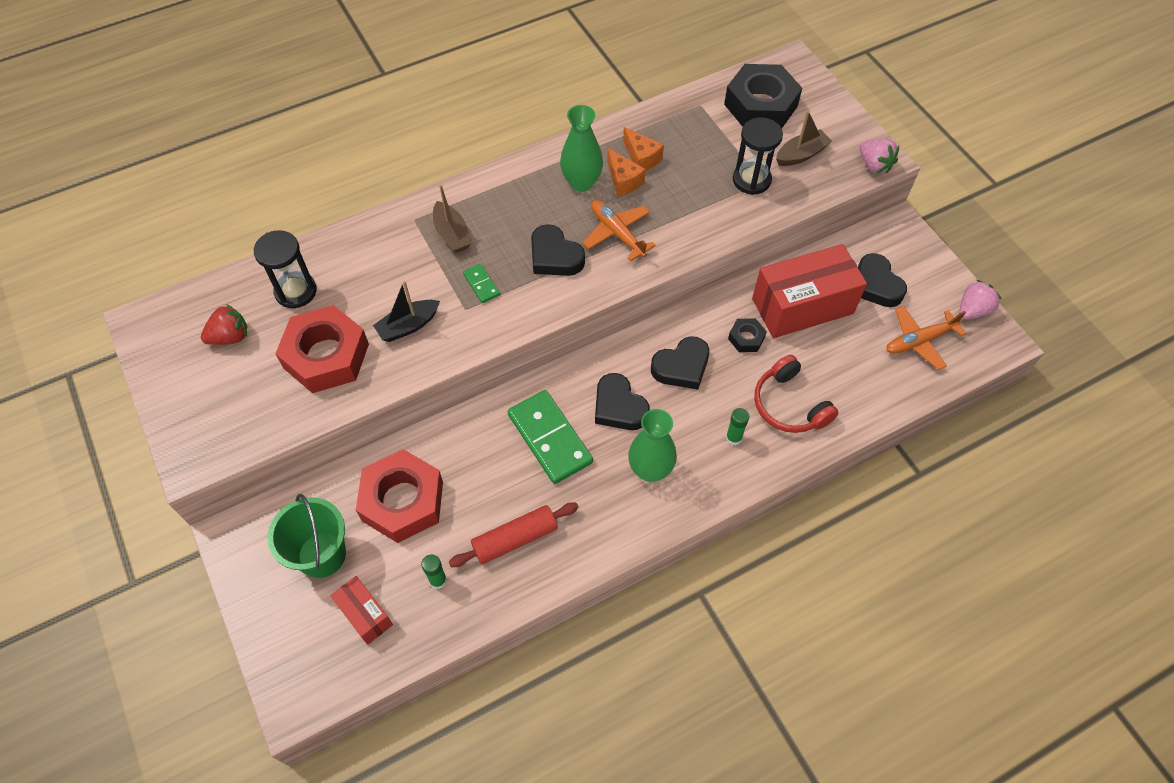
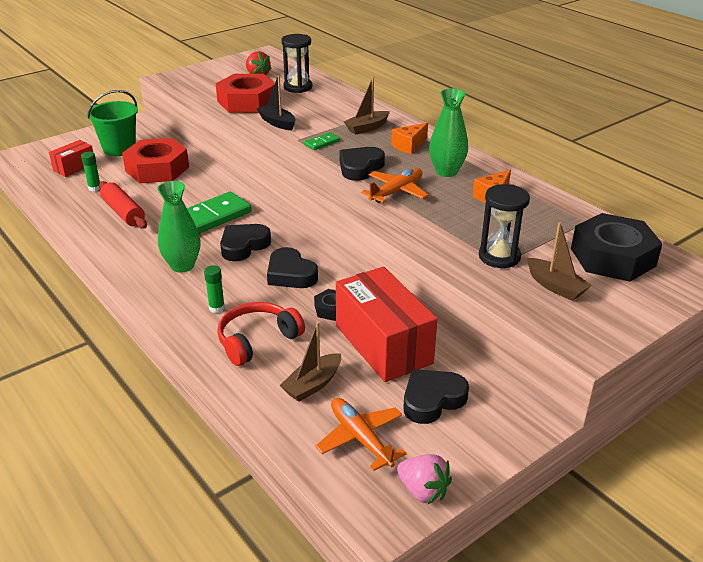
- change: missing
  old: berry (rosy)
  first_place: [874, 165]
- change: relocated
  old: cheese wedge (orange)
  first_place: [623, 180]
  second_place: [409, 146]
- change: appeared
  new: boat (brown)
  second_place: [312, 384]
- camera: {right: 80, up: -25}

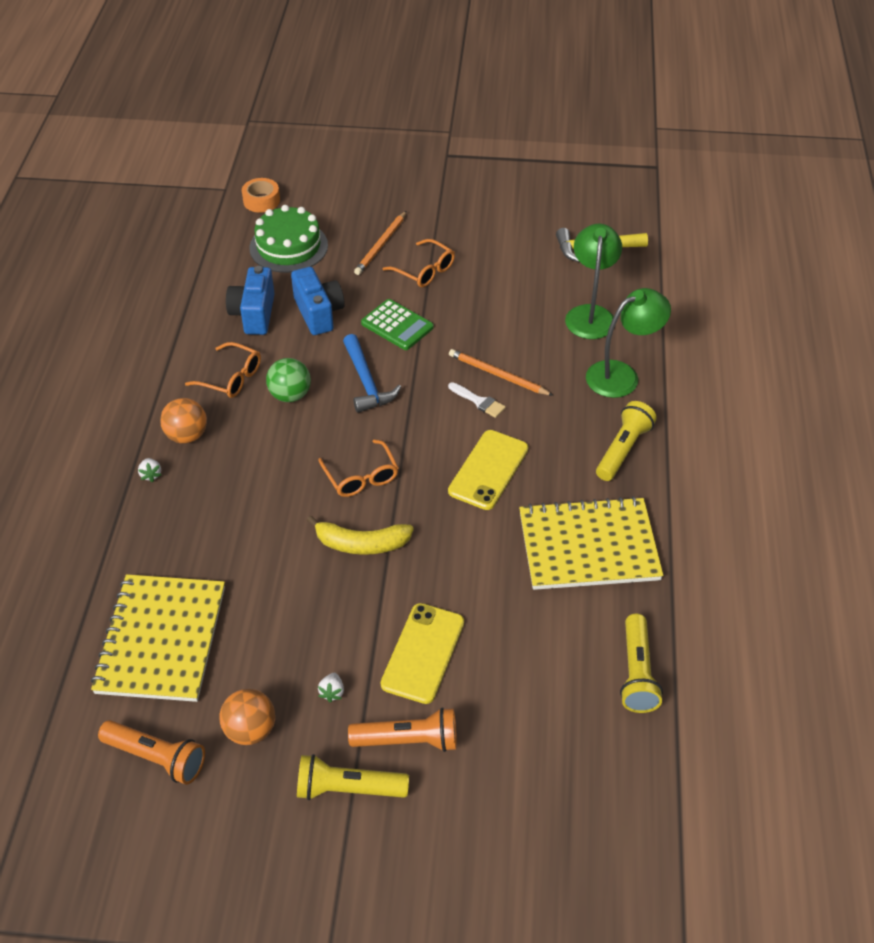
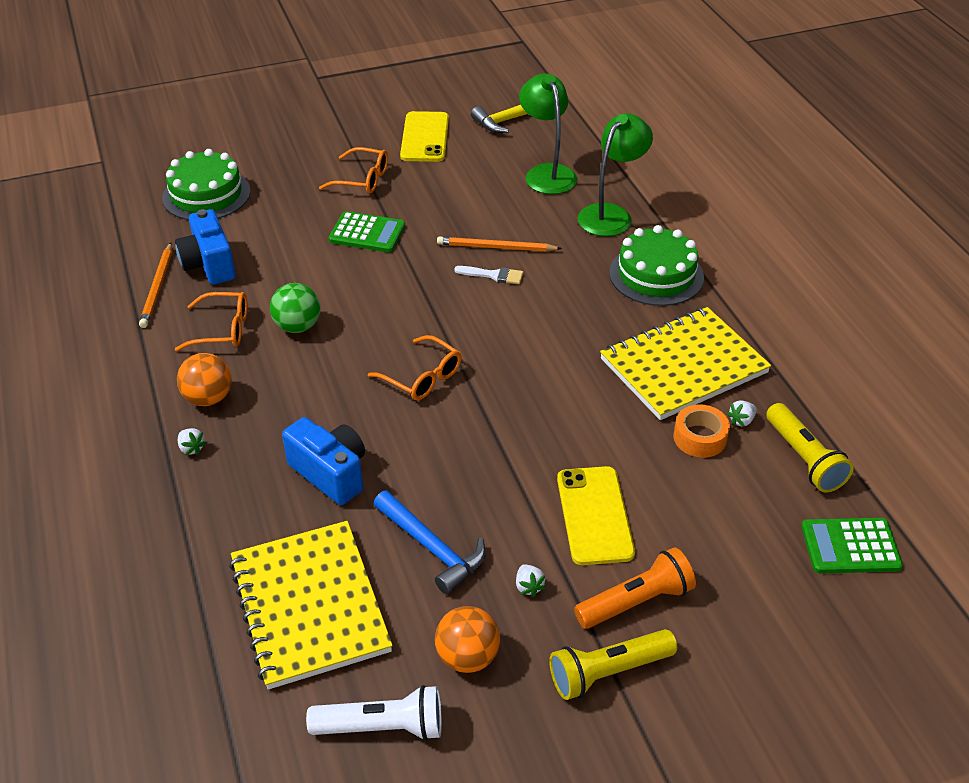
- change: relocated
  old: roll of tape (orange)
  first_place: [261, 201]
  second_place: [700, 438]
- change: relocated
  old: lead pencil (orange)
  first_place: [381, 245]
  second_place: [157, 287]
- change: relocated
  old: compact camera (blue)
  first_place: [318, 313]
  second_place: [330, 473]
- change: relocated
  old: hammer (blue)
  first_place: [366, 382]
  second_place: [432, 548]
- change: exchanged
  old: pocket torch (golden)
  new: layer cake (leaf-green)
  first_place: [623, 449]
  second_place: [656, 275]
- change: relocated
  old: phone (golden)
  first_place: [488, 470]
  second_place: [425, 137]
- change: missing
  old: toy banana (golden)
  first_place: [361, 544]
- change: colour
  old: pocket torch (orange)
  new: pocket torch (pure white)
  first_place: [156, 758]
  second_place: [382, 727]
- change: appeared
  new: berry (pure white)
  second_place: [741, 421]
- change: appeared
  new: calculator (leaf-green)
  second_place: [850, 546]
- camera: {right: -25, up: -5}

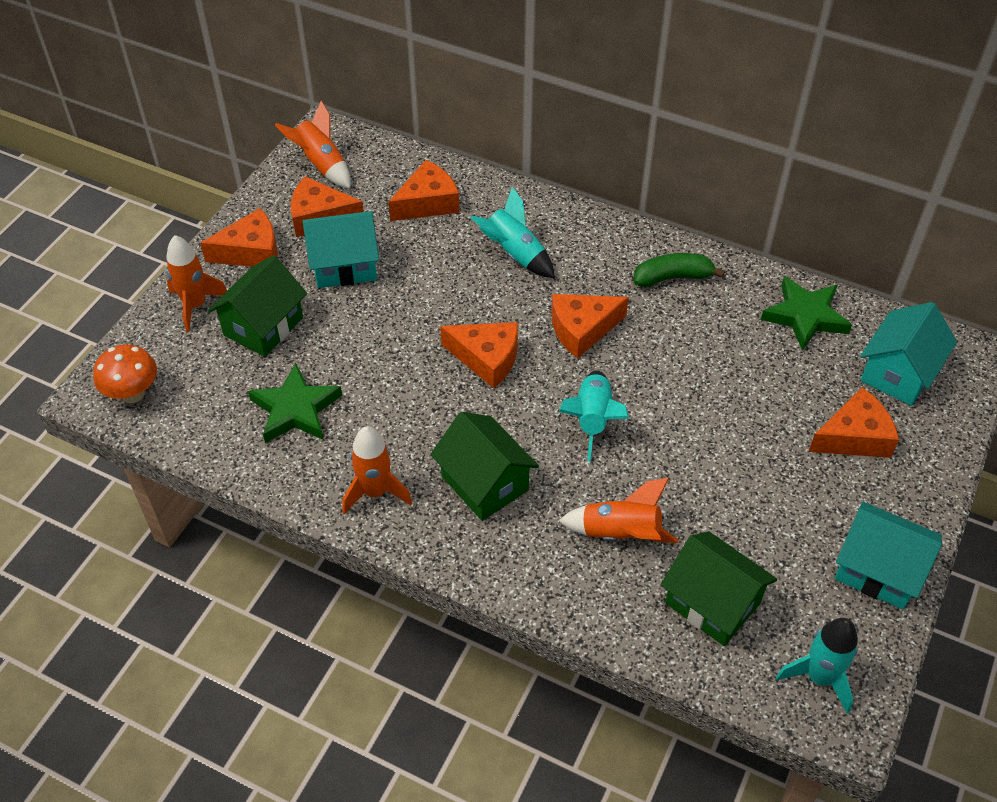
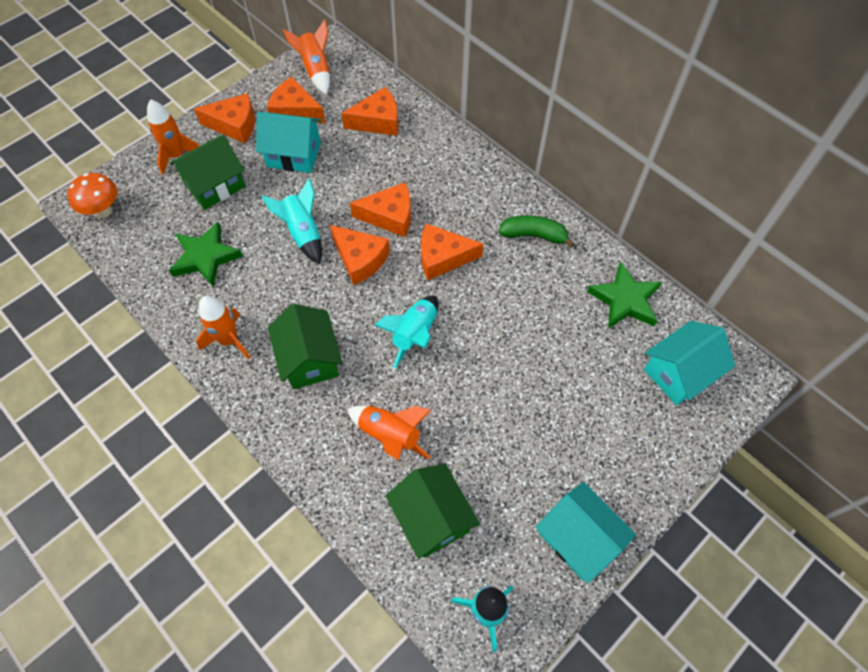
- change: relocated
  old: rocket (aqua)
  first_place: [515, 254]
  second_place: [303, 233]
- change: relocated
  old: cheese wedge (orange)
  first_place: [854, 437]
  second_place: [390, 216]
- camera: {right: 20, up: 10}

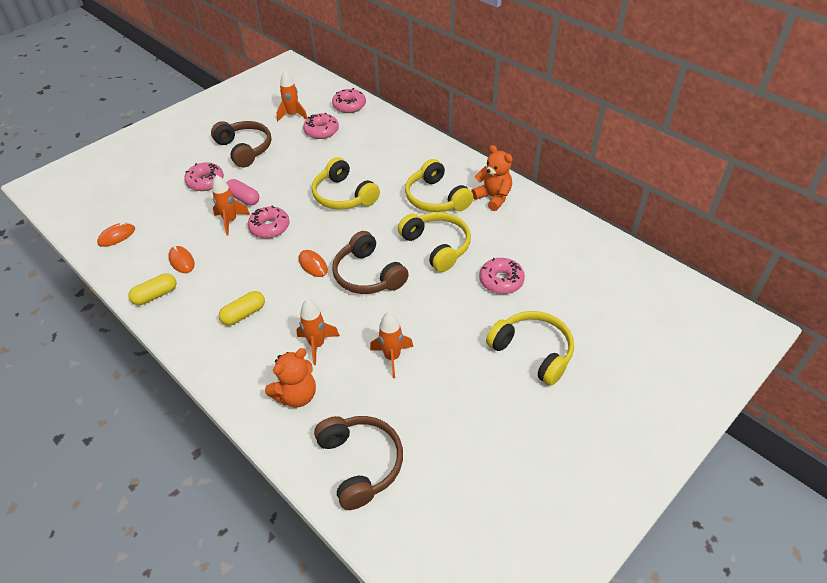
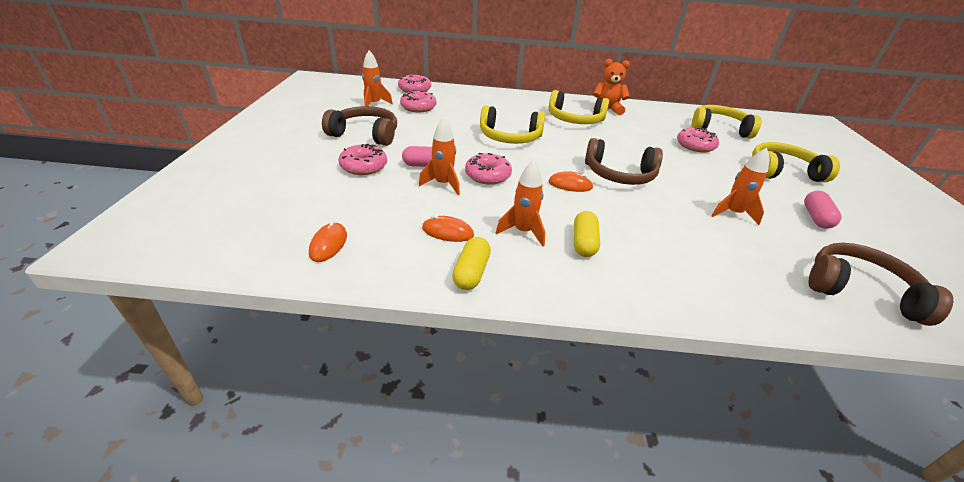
- change: relocated
  old: headphones (golden)
  first_place: [437, 246]
  second_place: [718, 129]
- change: relocated
  old: rocket (orange)
  first_place: [317, 345]
  second_place: [523, 232]
- change: missing
  old: teddy bear (orange)
  first_place: [296, 395]
- change: appeared
  new: pill (rosy)
  second_place: [816, 217]
- camera: {right: -45, up: -10}

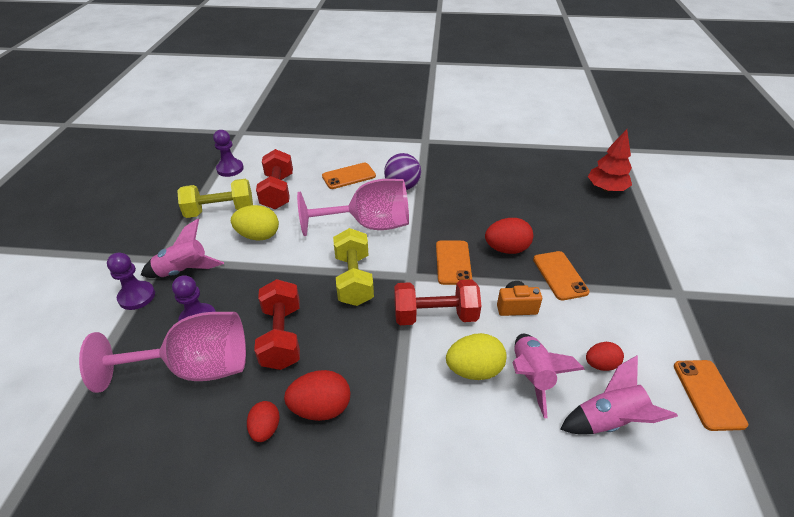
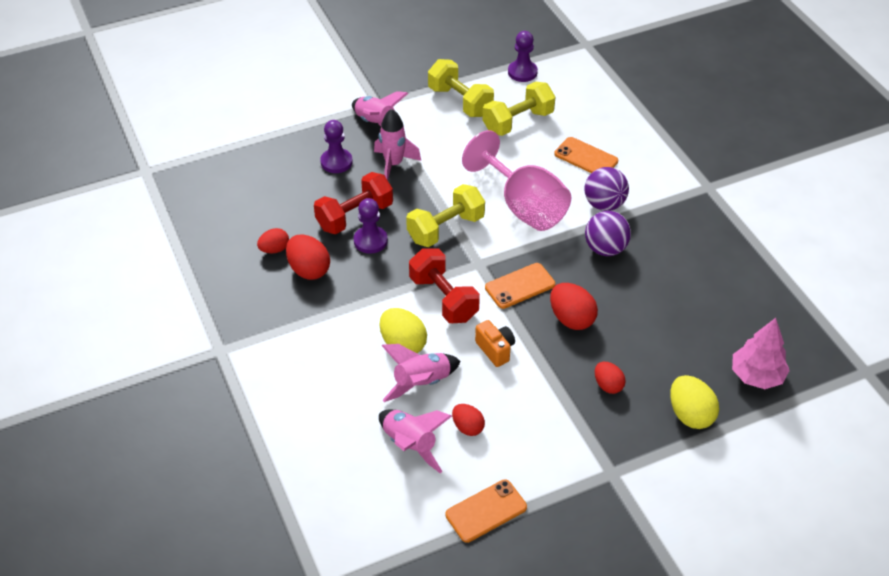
- change: colour
  old: fir tree (scarlet)
  new: fir tree (rosy)
  first_place: [606, 189]
  second_place: [756, 376]
- change: colour
  old: free weight (scarlet)
  new: free weight (golden)
  first_place: [278, 192]
  second_place: [518, 122]
- change: relocated
  old: egg (golden)
  first_place: [258, 236]
  second_place: [690, 414]
- change: missing
  old: phone (orange)
  first_place: [559, 275]
- change: relocated
  old: game pawn (violet)
  first_place: [137, 296]
  second_place: [370, 241]
- change: missing
  old: chalice (rosy)
  first_place: [196, 368]
- change: appeared
  new: rocket (rosy)
  second_place: [393, 164]
- change: appeared
  new: ball (violet)
  second_place: [605, 249]
- change: appeared
  new: egg (scarlet)
  second_place: [608, 385]
- camera: {right: 60, up: 5}

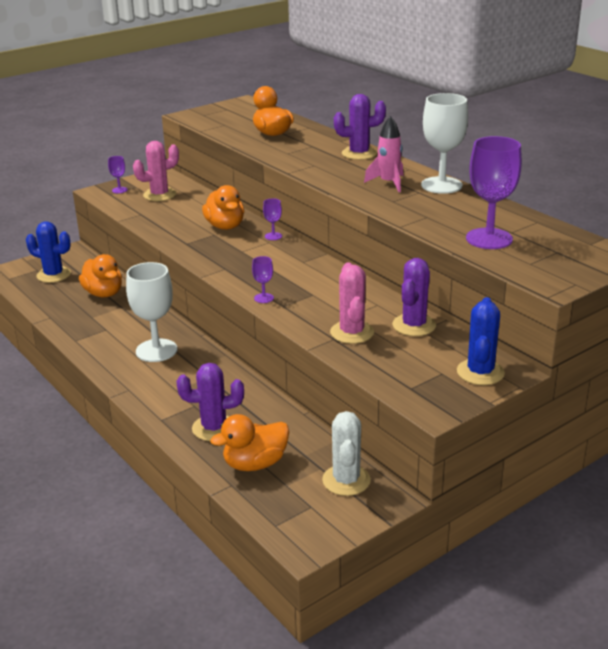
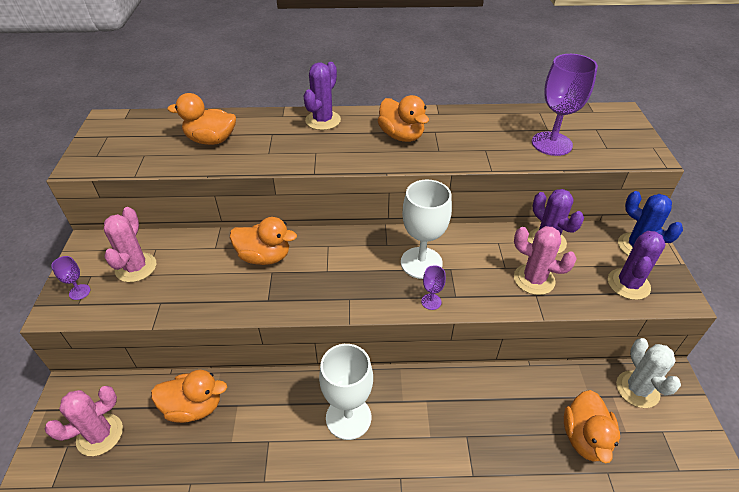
- change: relocated
  old: chalice (pure white)
  first_place: [441, 185]
  second_place: [421, 263]
- change: exchanged
  old: rocket (rosy)
  new: rubber duck (orange)
  first_place: [388, 183]
  second_place: [401, 136]
- change: missing
  old: chalice (violet)
  first_place: [273, 236]
- change: colour
  old: cactus (blue)
  new: cactus (rosy)
  first_place: [53, 275]
  second_place: [100, 435]
- change: relocated
  old: cactus (violet)
  first_place: [214, 428]
  second_place: [628, 284]
- change: spun
  old: cactus (pure white)
  first_place: [346, 480]
  second_place: [637, 389]
  degrees: 45
- camera: {right: -55, up: 15}

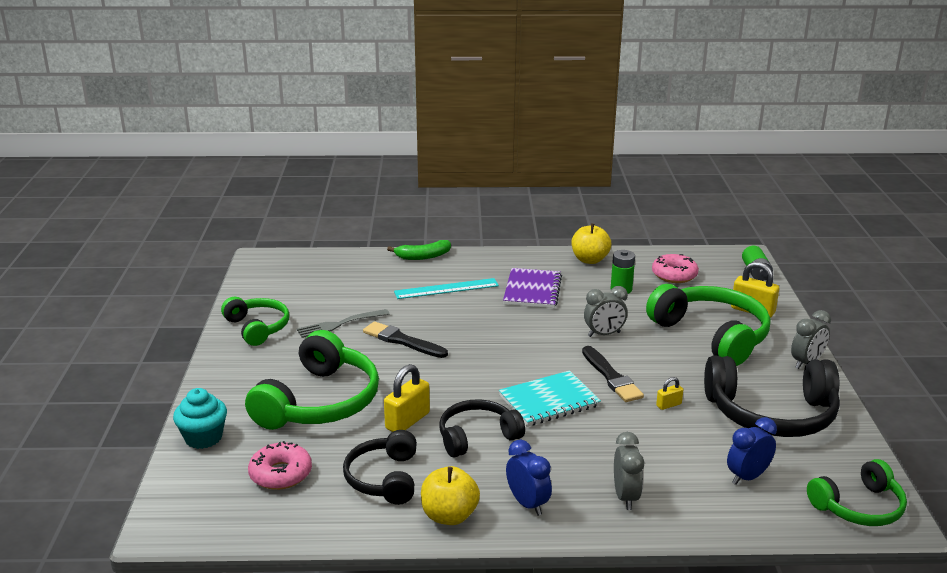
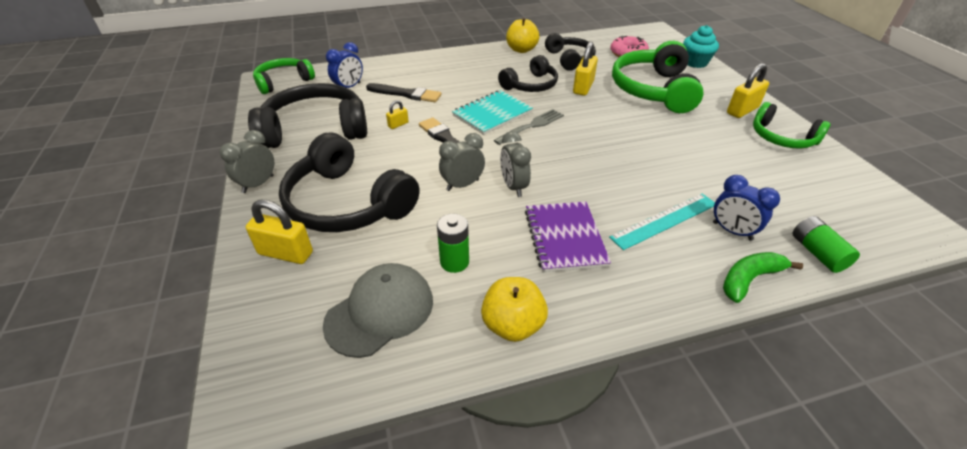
- change: relocated
  old: power cell (leaf-green)
  first_place: [755, 272]
  second_place: [817, 253]
- change: exchanged
  old: doughnut (rosy)
  new: peaked cap (ash-grey)
  first_place: [674, 275]
  second_place: [380, 311]
- change: colour
  old: headphones (leaf-green)
  new: headphones (ebony)
  first_place: [712, 335]
  second_place: [347, 203]
- change: relocated
  old: dinner fork (ash-grey)
  first_place: [340, 324]
  second_place: [531, 126]
- change: relocated
  old: paint brush (ebony)
  first_place: [402, 341]
  second_place: [406, 94]
- change: relocated
  old: alarm clock (ash-grey)
  first_place: [625, 497]
  second_place: [513, 187]
- change: relocated
  old: alarm clock (blue)
  first_place: [527, 504]
  second_place: [732, 231]
- change: appeared
  new: padlock (golden)
  second_place: [742, 110]
- camera: {right: 165, up: 15}

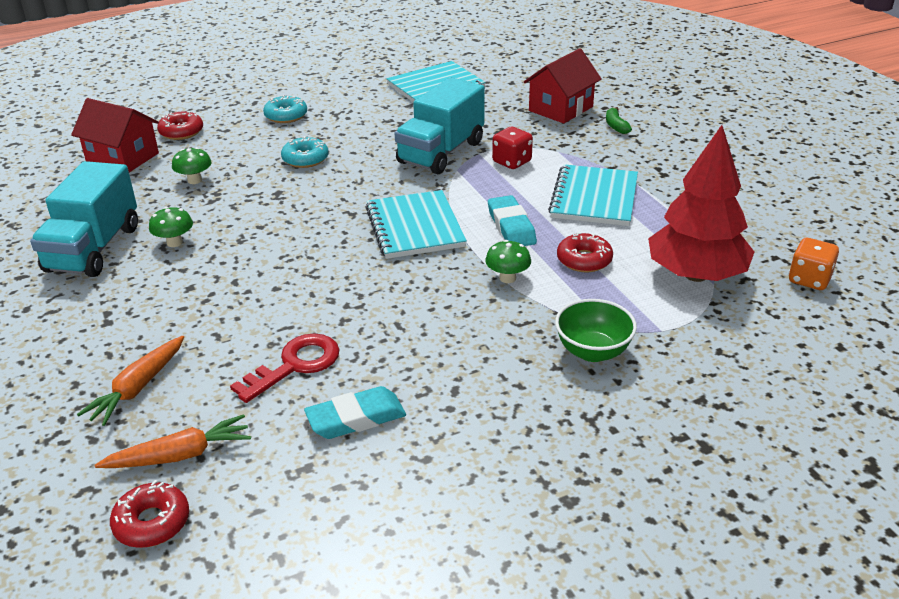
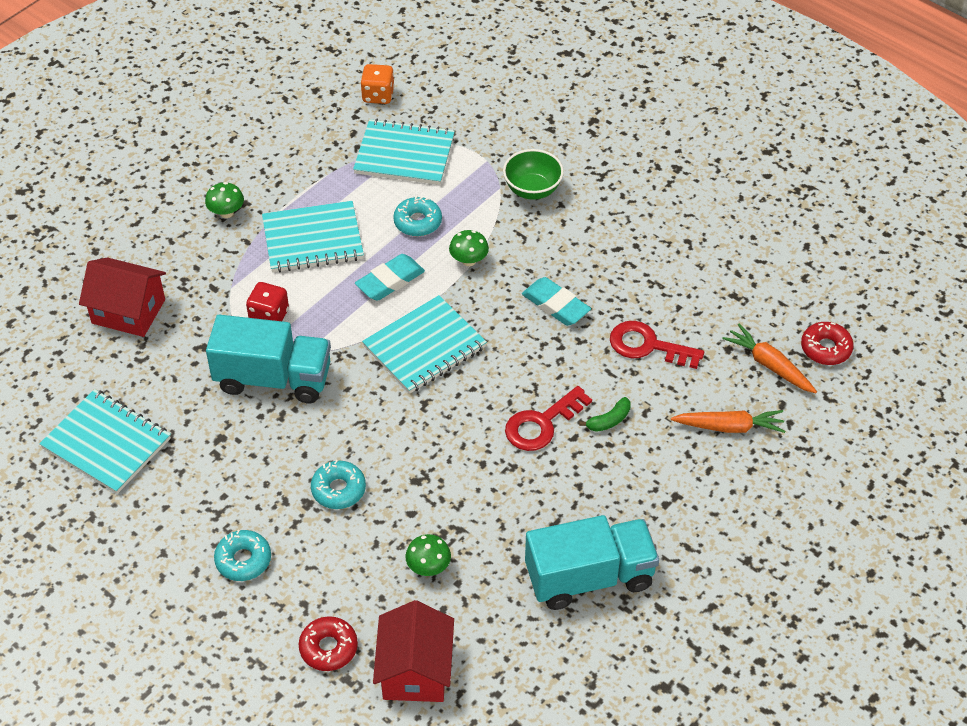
- change: relocated
  old: toy banana (leaf-green)
  first_place: [616, 126]
  second_place: [609, 420]
- change: exchanged
  old: fir tree (scarlet)
  new: notebook (aqua)
  first_place: [696, 275]
  second_place: [404, 155]
- change: relocated
  old: toadstool (leaf-green)
  first_place: [174, 242]
  second_place: [226, 213]
- change: colour
  old: doughnut (scarlet)
  new: doughnut (aqua)
  first_place: [584, 260]
  second_place: [418, 222]
- change: relocated
  old: gum eraser (aqua)
  first_place: [356, 418]
  second_place: [555, 305]
- change: appeared
  new: door key (scarlet)
  second_place: [541, 424]
- camera: {right: -115, up: 15}

